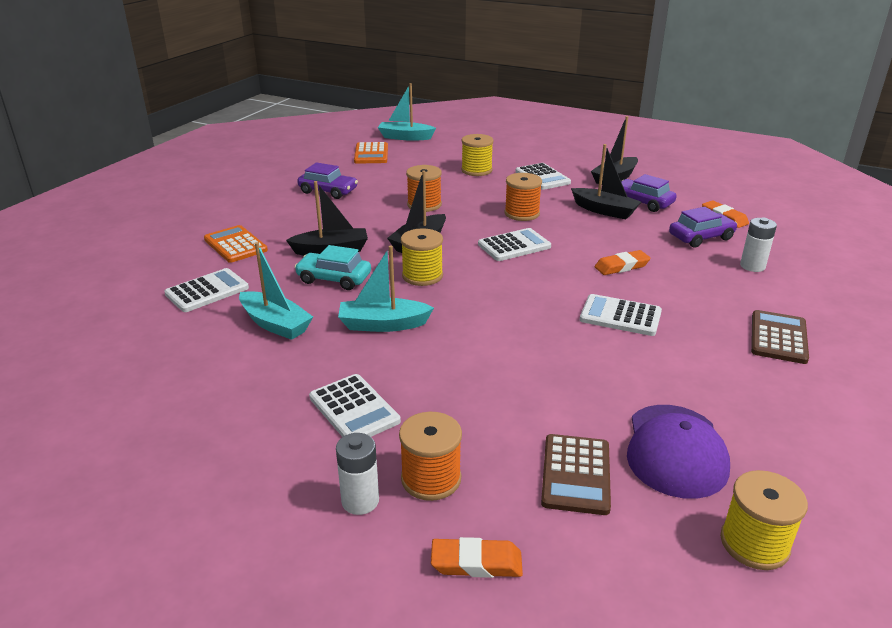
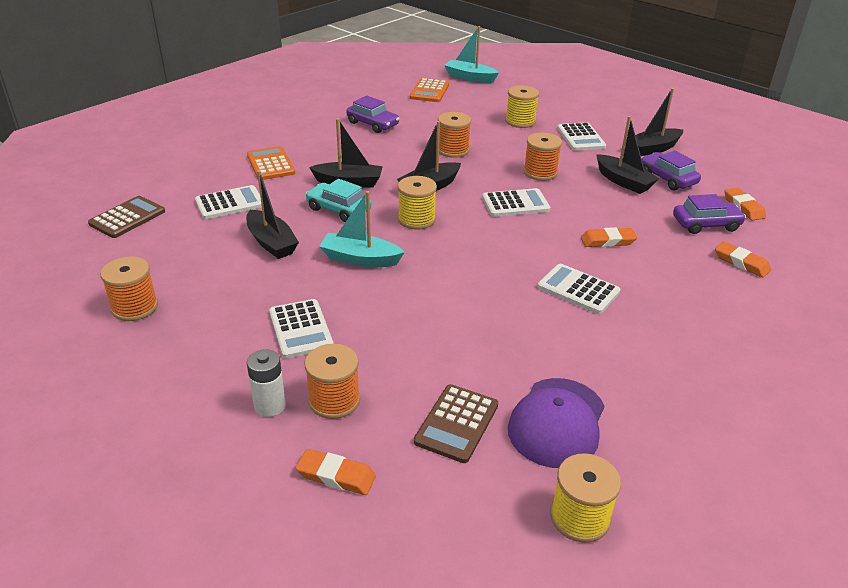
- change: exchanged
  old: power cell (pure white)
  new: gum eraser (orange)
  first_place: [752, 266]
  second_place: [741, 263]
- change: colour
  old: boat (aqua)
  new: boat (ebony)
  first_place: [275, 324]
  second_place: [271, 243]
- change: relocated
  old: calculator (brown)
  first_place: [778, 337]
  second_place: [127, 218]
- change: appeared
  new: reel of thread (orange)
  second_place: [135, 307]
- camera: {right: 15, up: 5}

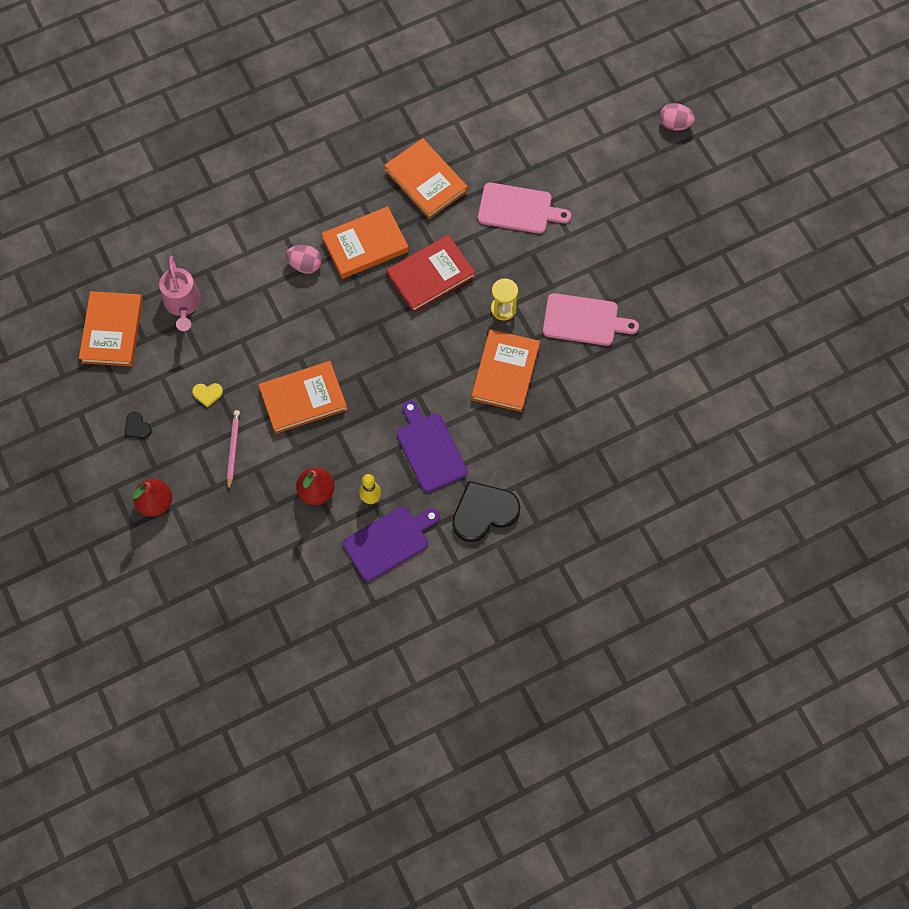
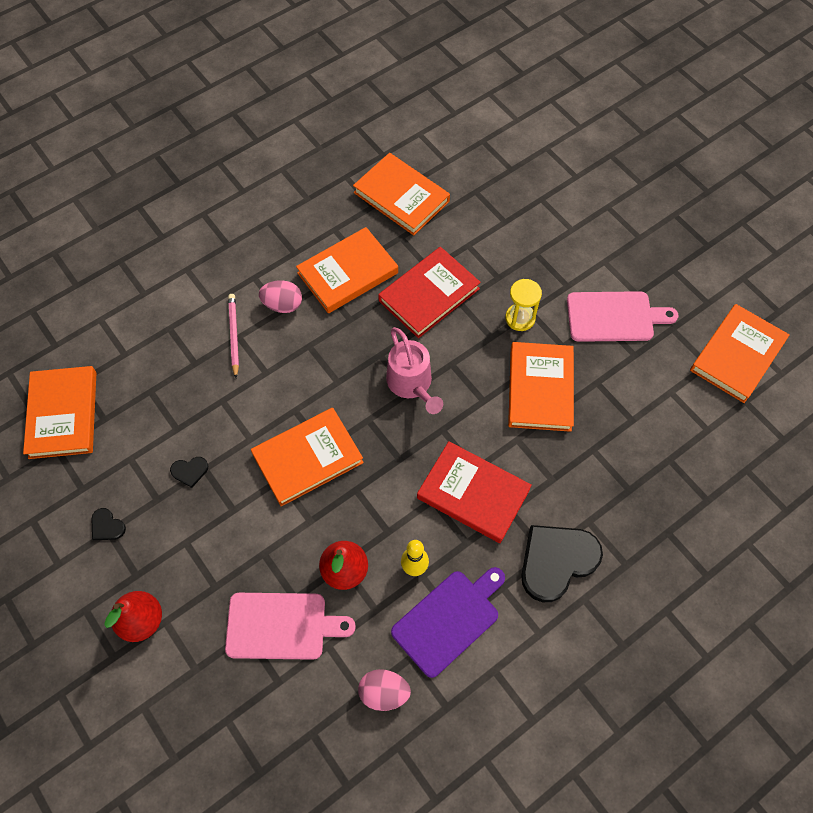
- change: relocated
  old: egg (rosy)
  first_place: [675, 124]
  second_place: [384, 693]
- change: relocated
  old: bread board (rosy)
  first_place: [518, 209]
  second_place: [281, 626]
- change: relocated
  old: watering can (rosy)
  first_place: [183, 304]
  second_place: [412, 384]
- change: colour
  old: heart shape (golden)
  new: heart shape (ebony)
  first_place: [207, 394]
  second_place: [190, 471]
- change: exchanged
  old: bread board (violet)
  new: book (scarlet)
  first_place: [430, 449]
  second_place: [473, 494]
- change: relocated
  old: lead pencil (rosy)
  first_place: [233, 449]
  second_place: [234, 335]
- change: appeared
  new: book (orange)
  second_place: [737, 355]
- camera: {right: -10, up: -5}

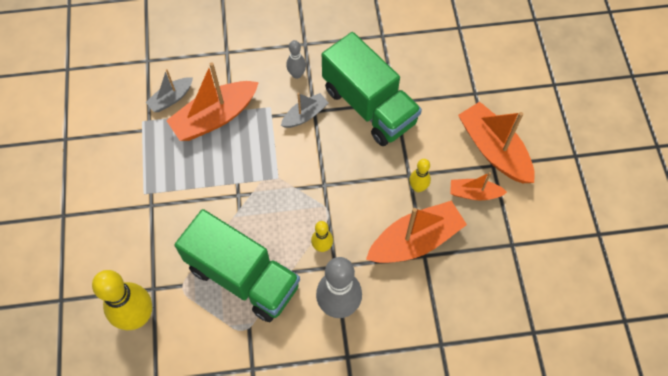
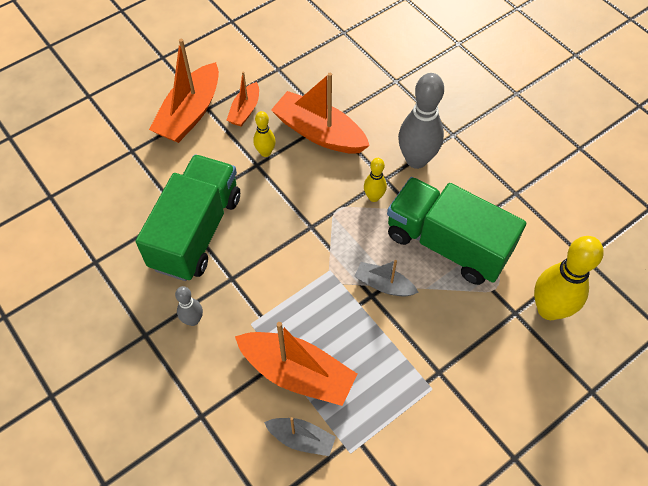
- change: relocated
  old: boat (ash-grey)
  first_place: [305, 115]
  second_place: [384, 285]
- change: spun
  old: boat (orange)
  first_place: [474, 193]
  second_place: [245, 110]
  degrees: 45
- change: spun
  old: toy truck (leaf-green)
  first_place: [243, 277]
  second_place: [447, 244]
  degrees: -60
- camera: {right: -120, up: -5}

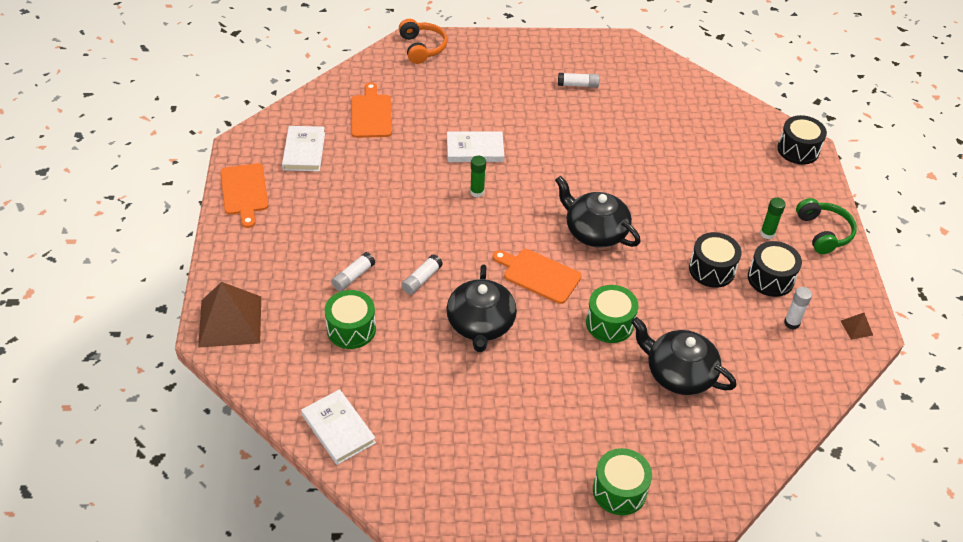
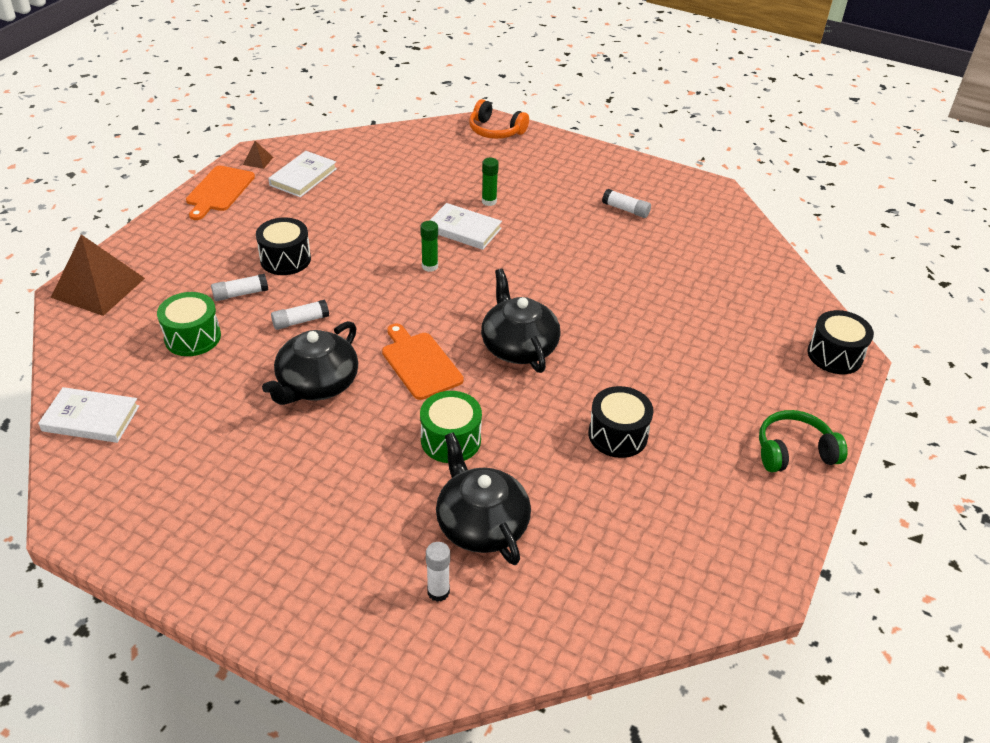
- change: spun
  old: headphones (orange)
  first_place: [422, 48]
  second_place: [495, 131]
  degrees: 105
- change: missing
  old: bread board (orange)
  first_place: [371, 114]
- change: relocated
  old: glue stick (leaf-green)
  first_place: [767, 234]
  second_place: [489, 201]
- change: spun
  old: headphones (leaf-green)
  first_place: [823, 232]
  second_place: [794, 452]
  degrees: -120
- change: relocated
  old: toy drum (ebony)
  first_place: [770, 278]
  second_place: [285, 259]
- change: relocated
  old: glue stick (pure white)
  first_place: [791, 323]
  second_place: [438, 592]
- change: relocated
  old: pyramid (brown)
  first_place: [856, 328]
  second_place: [258, 161]
- change: spun
  old: book (pure white)
  first_place: [338, 429]
  second_place: [91, 418]
  degrees: -75
- change: missing
  old: toy drum (leaf-green)
  first_place: [619, 490]
- camera: {right: 30, up: -5}

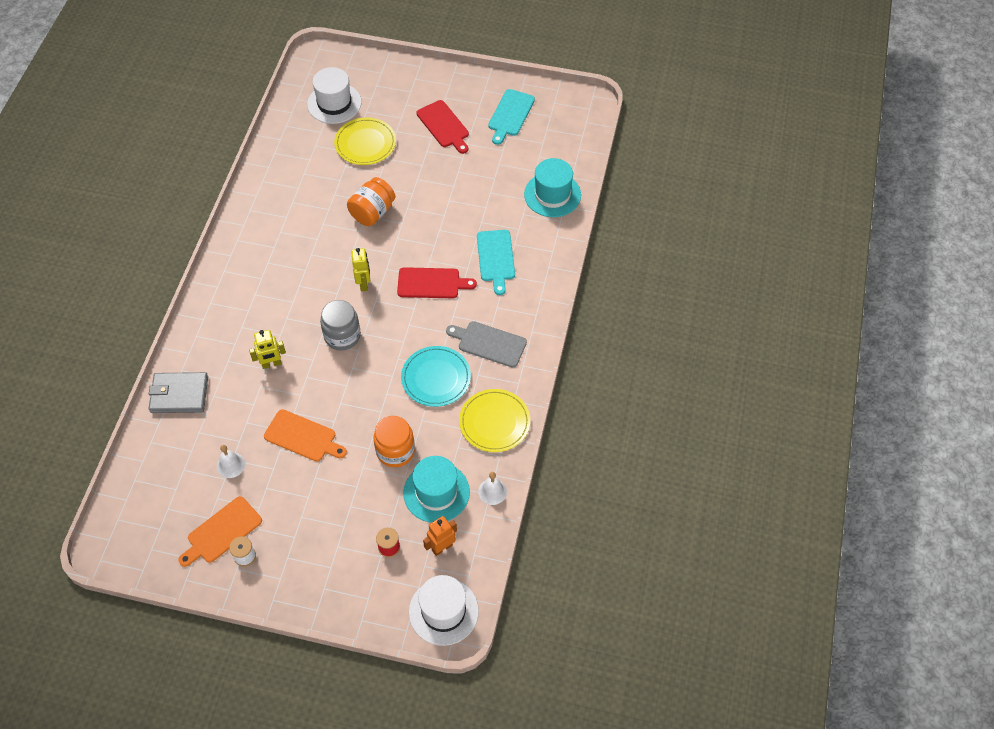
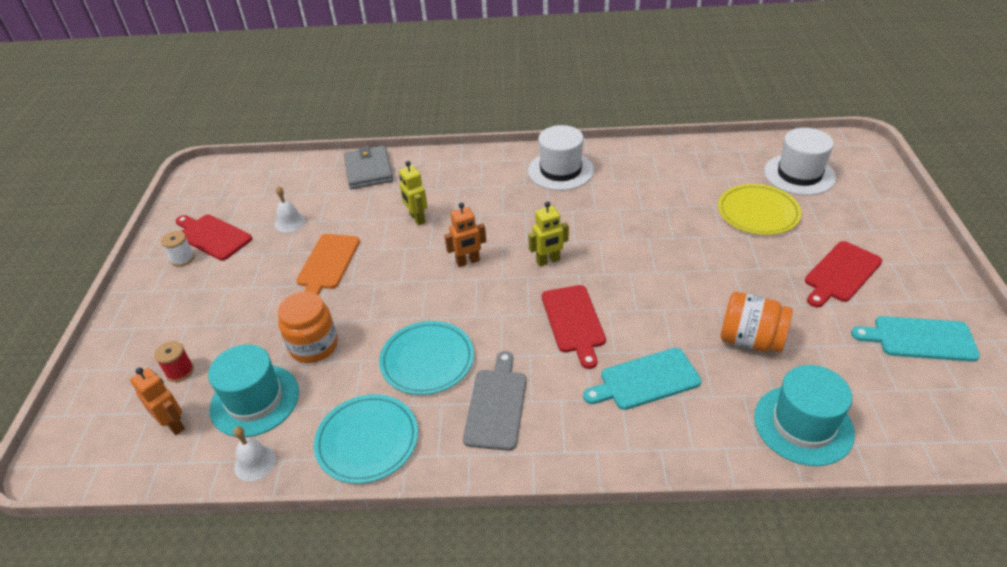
- change: relocated
  old: jam jar (orange)
  first_place: [372, 212]
  second_place: [750, 340]
- change: exchanged
  old: jam jar (ash-grey)
  new: robot (orange)
  first_place: [342, 336]
  second_place: [468, 262]
- change: colour
  old: flat dish (golden)
  new: flat dish (aqua)
  first_place: [494, 422]
  second_place: [367, 440]
- change: colour
  old: bread board (orange)
  new: bread board (scarlet)
  first_place: [222, 532]
  second_place: [212, 236]
- change: relocated
  old: hat (pure white)
  first_place: [443, 611]
  second_place: [560, 170]
- camera: {right: 80, up: -15}

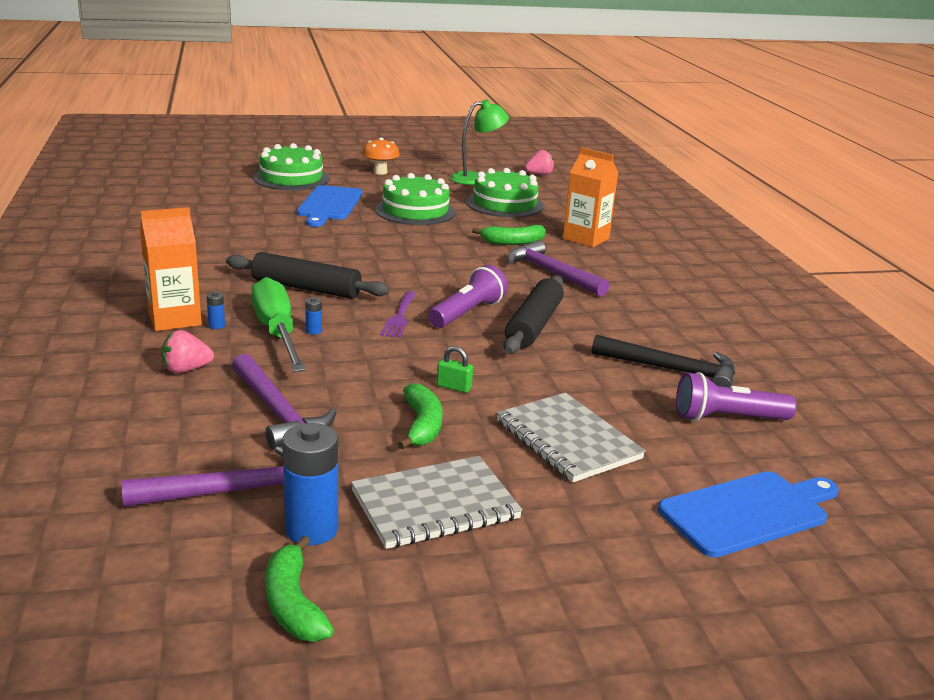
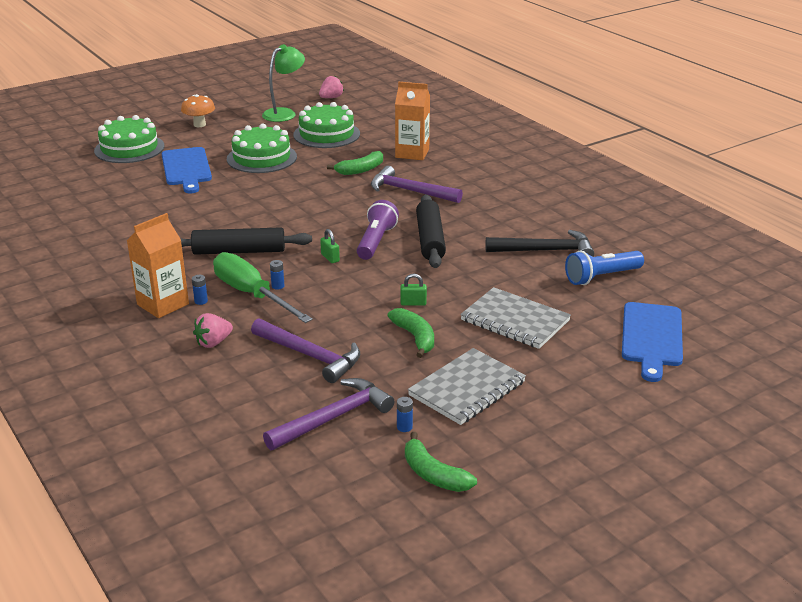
- change: exchanged
  old: dinner fork (violet)
  new: padlock (leaf-green)
  first_place: [399, 317]
  second_place: [330, 258]
- change: colour
  old: pocket torch (violet)
  new: pocket torch (blue)
  first_place: [727, 418]
  second_place: [601, 277]
- change: size
  old: power cell (blue)
  first_place: [311, 529]
  second_place: [404, 427]
  factor: 0.43
- change: spun
  old: bread board (blue)
  first_place: [749, 512]
  second_place: [651, 337]
  degrees: 150
- camera: {right: -20, up: 5}

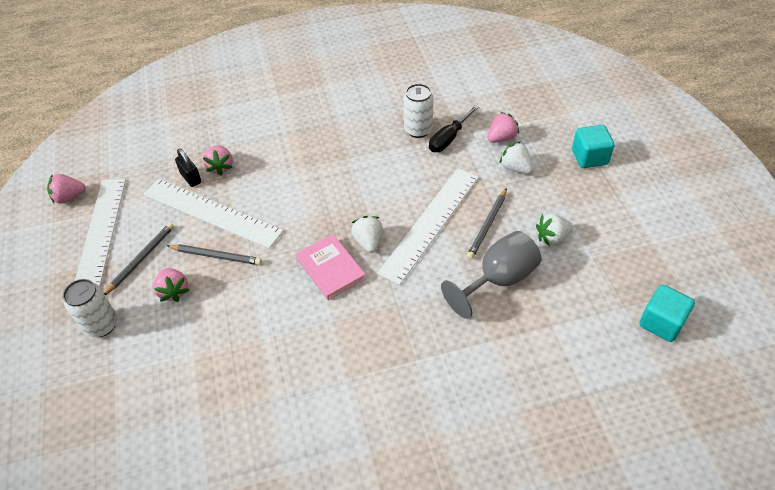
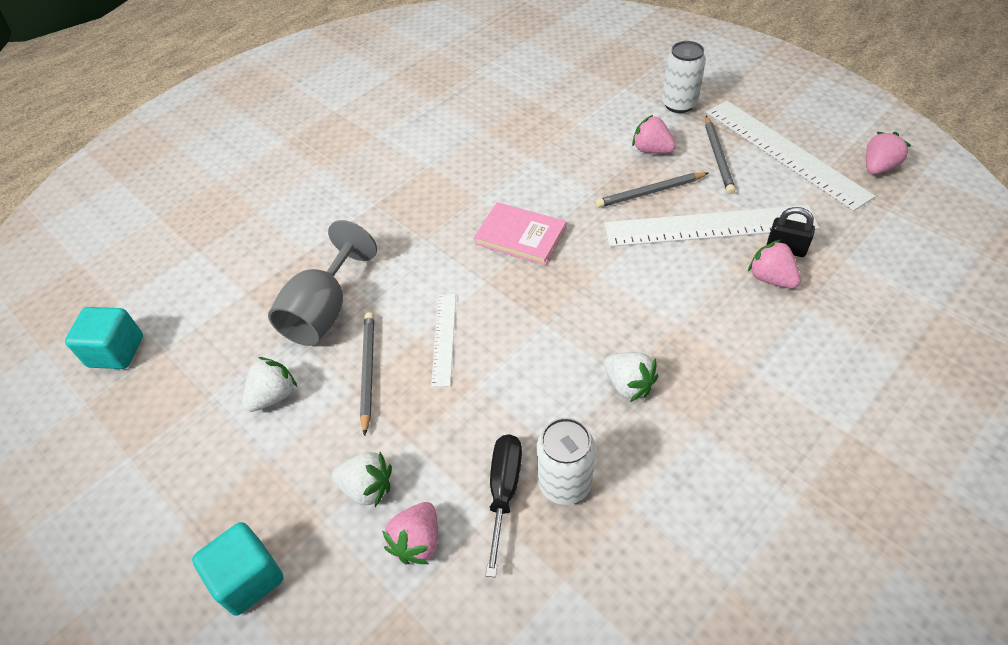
- change: size
  old: measuring stick (pure white)
  first_place: [430, 223]
  second_place: [444, 338]
  factor: 0.5
- change: relocated
  old: berry (pure white)
  first_place: [368, 241]
  second_place: [628, 385]
- camera: {right: 150, up: 0}

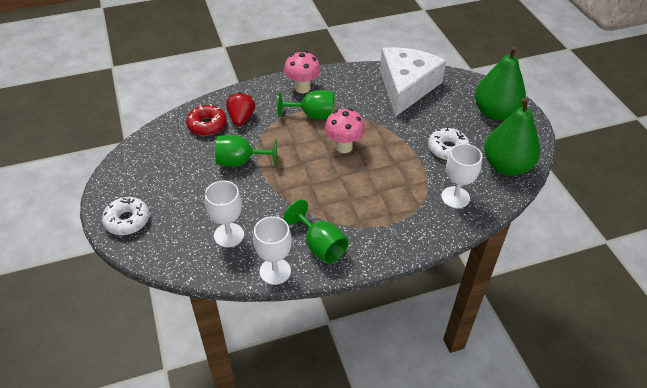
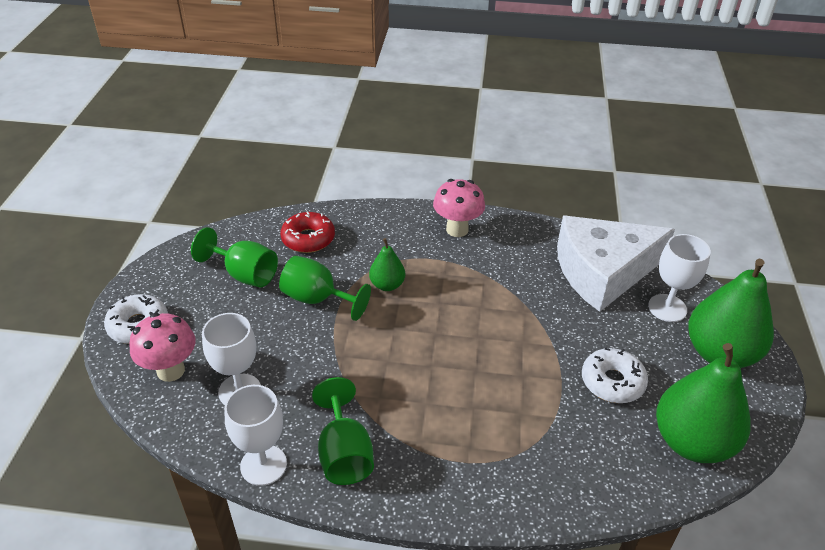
- change: spun
  old: cheese wedge (pure white)
  first_place: [406, 87]
  second_place: [602, 272]
  degrees: -150
- change: relocated
  old: chalice (leaf-green)
  first_place: [313, 115]
  second_place: [244, 274]
- change: missing
  old: berry (scarlet)
  first_place: [241, 118]
- change: relocated
  old: toadstool (rosy)
  first_place: [344, 147]
  second_place: [171, 371]
- change: relocated
  old: chalice (pure white)
  first_place: [455, 197]
  second_place: [667, 308]
- change: appeared
  new: toy pear (leaf-green)
  second_place: [387, 285]
- camera: {right: 25, up: -5}

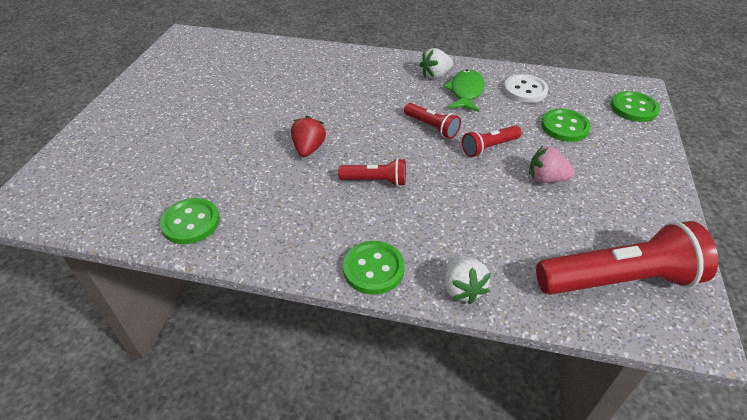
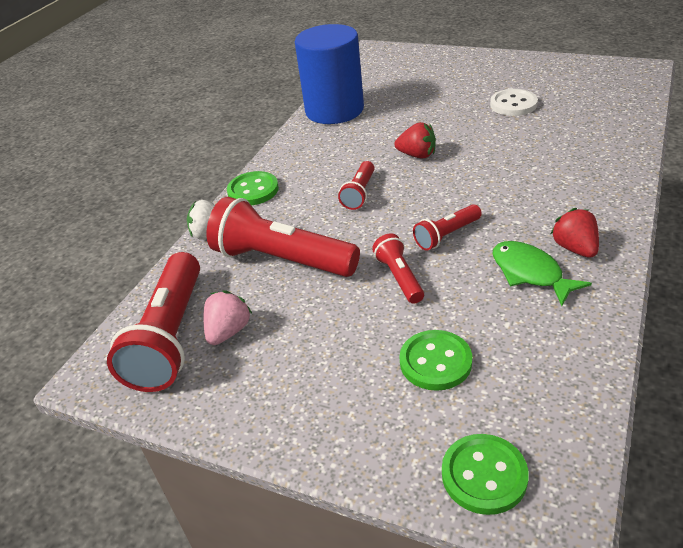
- change: colour
  old: berry (pure white)
  new: berry (scarlet)
  first_place: [435, 75]
  second_place: [575, 248]
- change: spun
  old: fish (leaf-green)
  first_place: [466, 92]
  second_place: [530, 273]
  degrees: -150
- change: relocated
  old: sewing button (pure white)
  first_place: [525, 90]
  second_place: [513, 104]
- change: relocated
  old: berry (rosy)
  first_place: [546, 179]
  second_place: [228, 331]
- change: exchanged
  old: sewing button (leaf-green)
  new: solid cylinder (blue)
  first_place: [191, 222]
  second_place: [334, 110]
- change: appeared
  new: pocket torch (scarlet)
  second_place: [282, 260]
- camera: {right: 105, up: -5}

